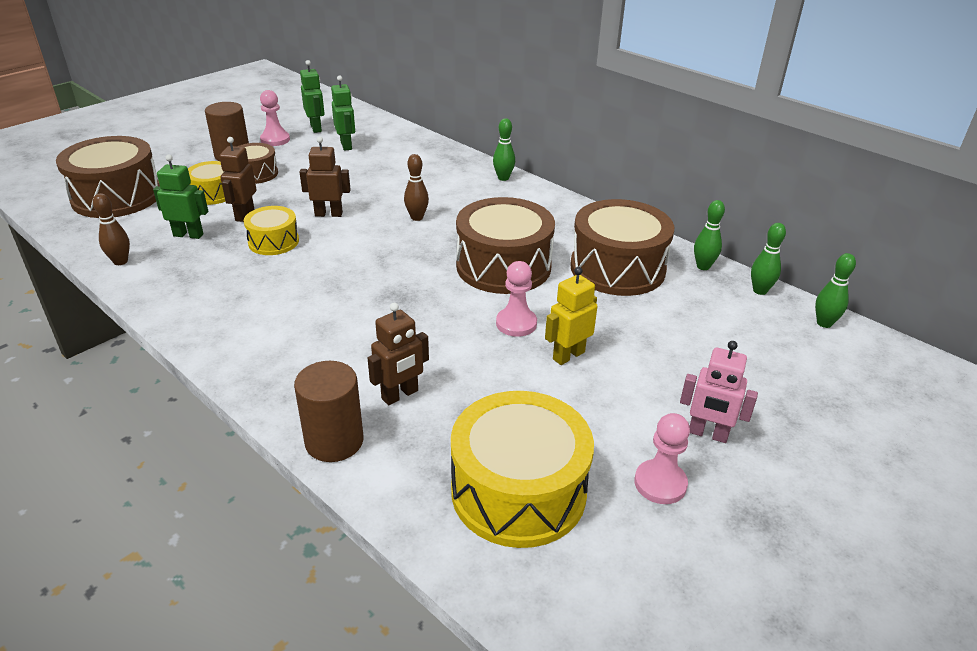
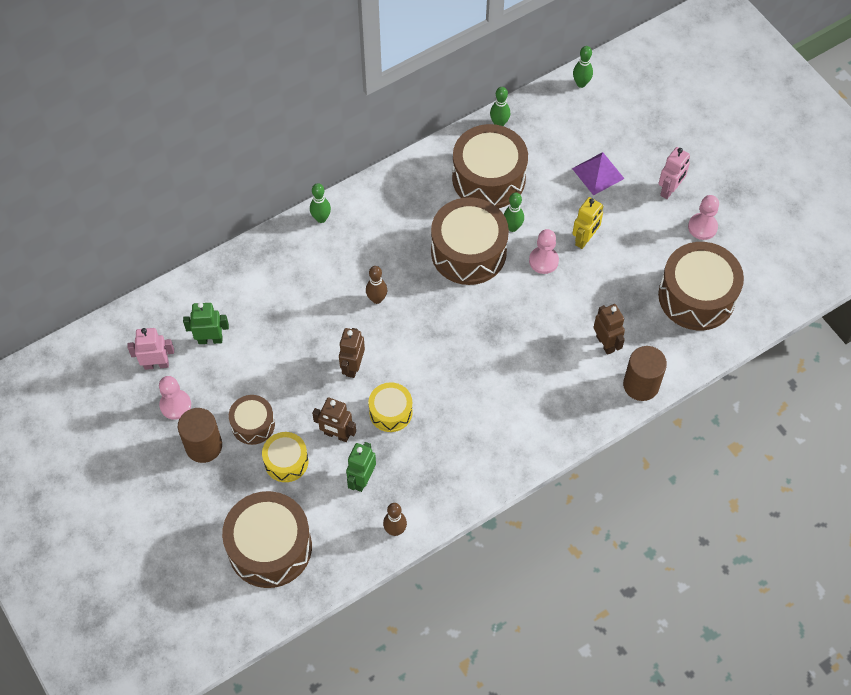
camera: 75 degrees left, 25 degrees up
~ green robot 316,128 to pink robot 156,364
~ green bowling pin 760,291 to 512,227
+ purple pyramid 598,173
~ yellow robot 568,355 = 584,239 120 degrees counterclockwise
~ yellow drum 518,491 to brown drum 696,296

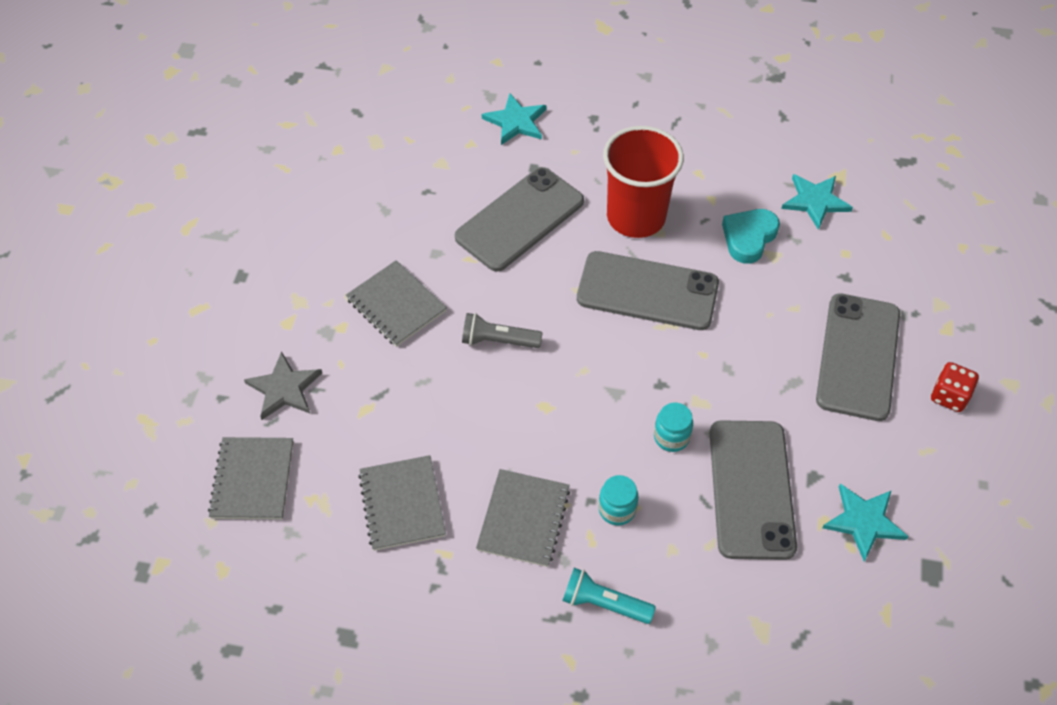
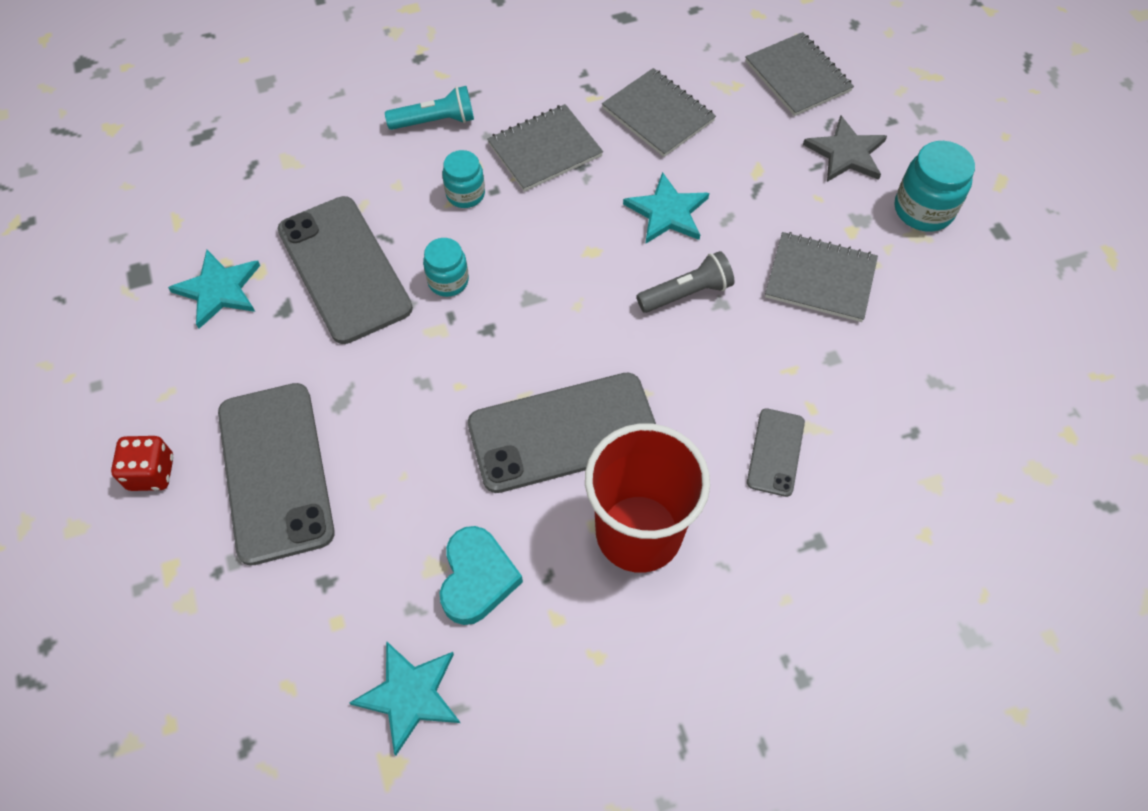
camera: 150 degrees right, 5 degrees up
~ grey notebook 523,519 = 545,150 75 degrees clockwise
~ turquoise star 516,121 to 667,212
~ grey phone 520,219 = 775,452 x0.50
+ turquoise jar 923,210

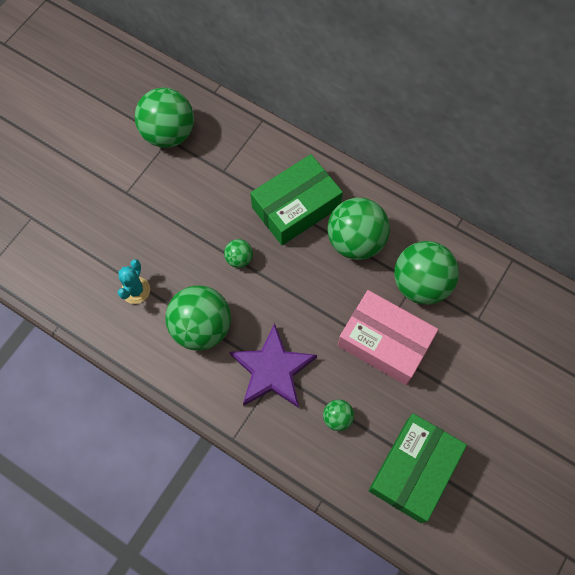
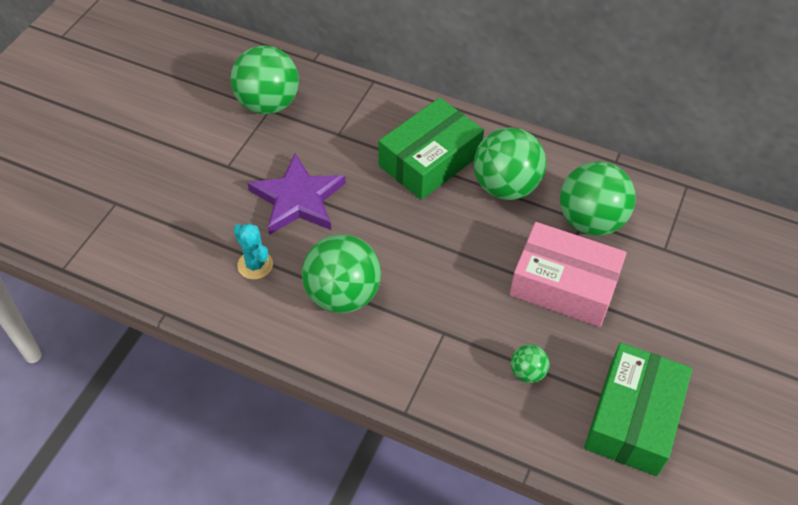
camera: 10 degrees left, 15 degrees down
~ turquoise cactus 135,290 = 255,265 45 degrees counterclockwise
~ purple star 272,370 to 298,199
- green ball 239,259

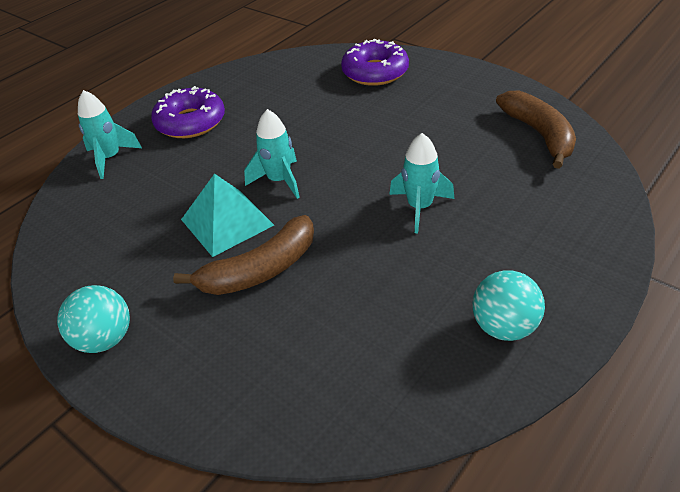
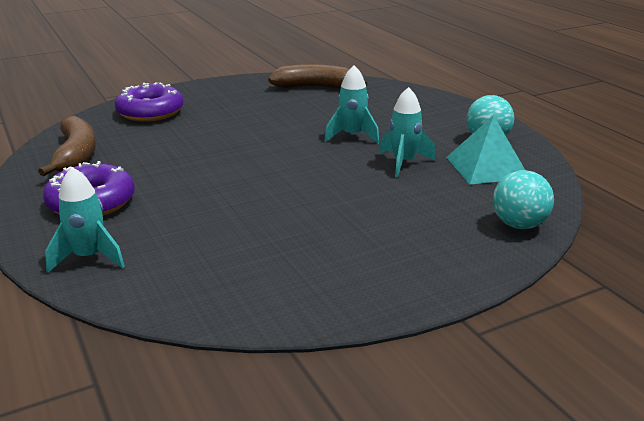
camera: 70 degrees left, 15 degrees down
~ brown banana 260,270 to 76,155
~ turquoise rocket 279,181 to 403,163
~ turquoise pyramid 227,222 to 486,167
~ turquoise ball 105,339 to 518,225

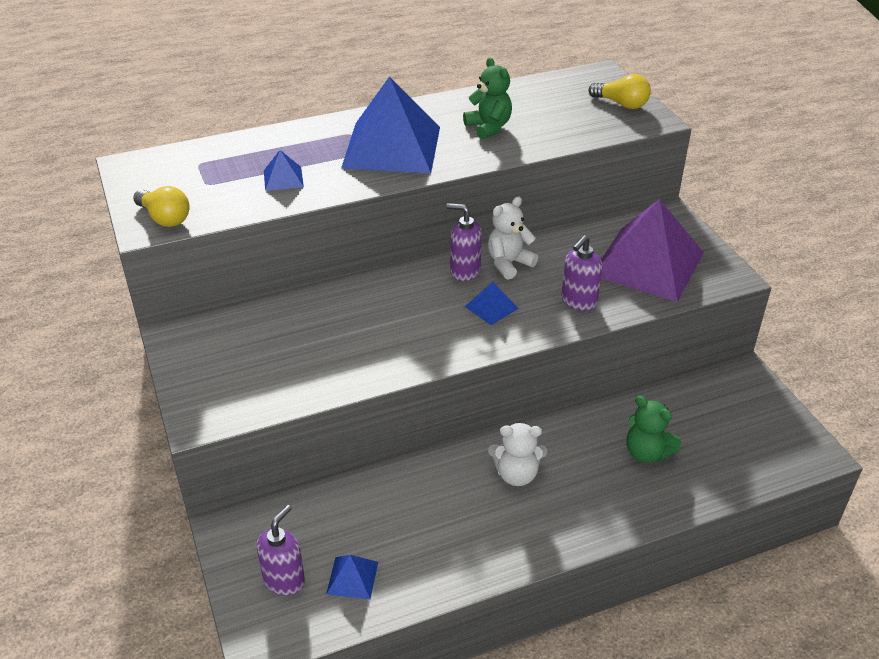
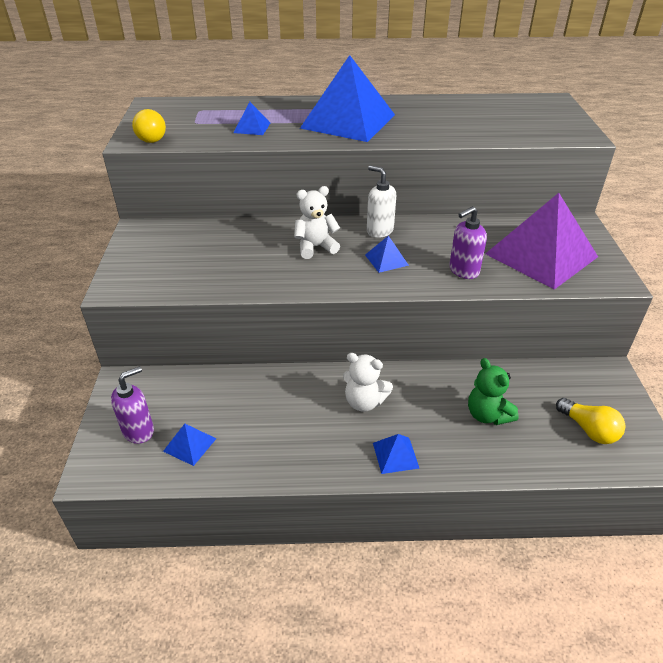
camera: 20 degrees right, 0 degrees up
~ white teddy bear 509,263 to 315,247
~ purple soap dispenser 464,271 to white soap dispenser 379,230
+ blue pyramid 395,455
~ yellow light bulb 621,104 to 588,430
- green teddy bear 488,127

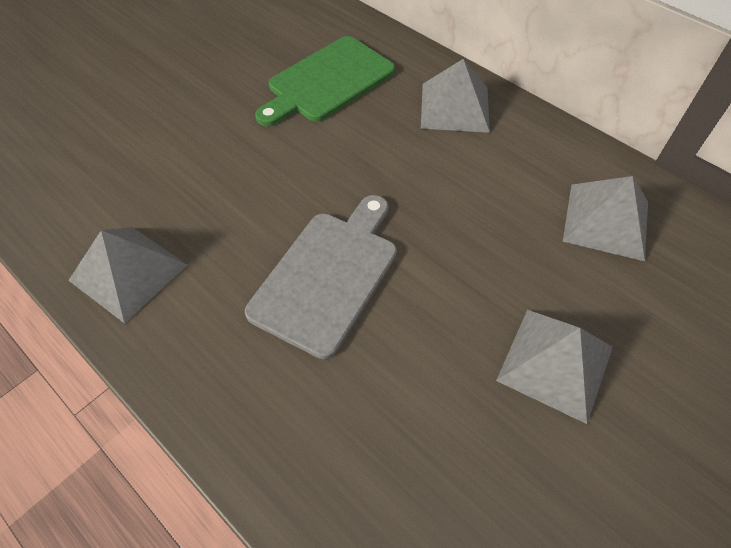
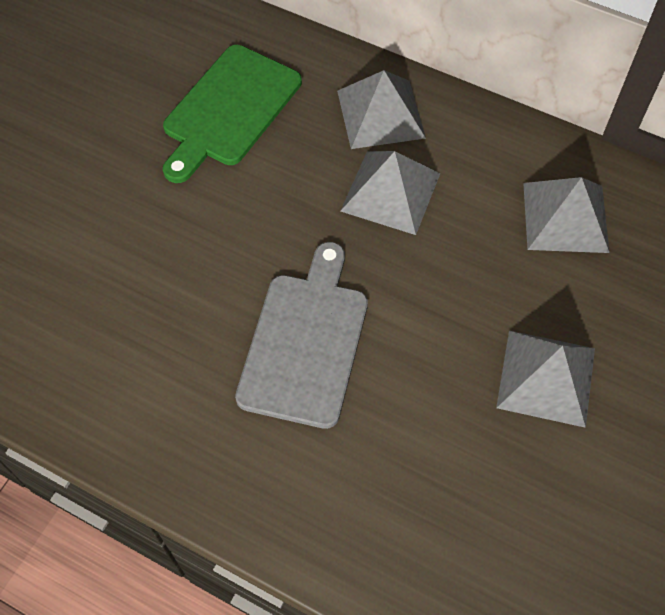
camera: 15 degrees left, 5 degrees up
~ grey pyramid 128,272 to 390,192

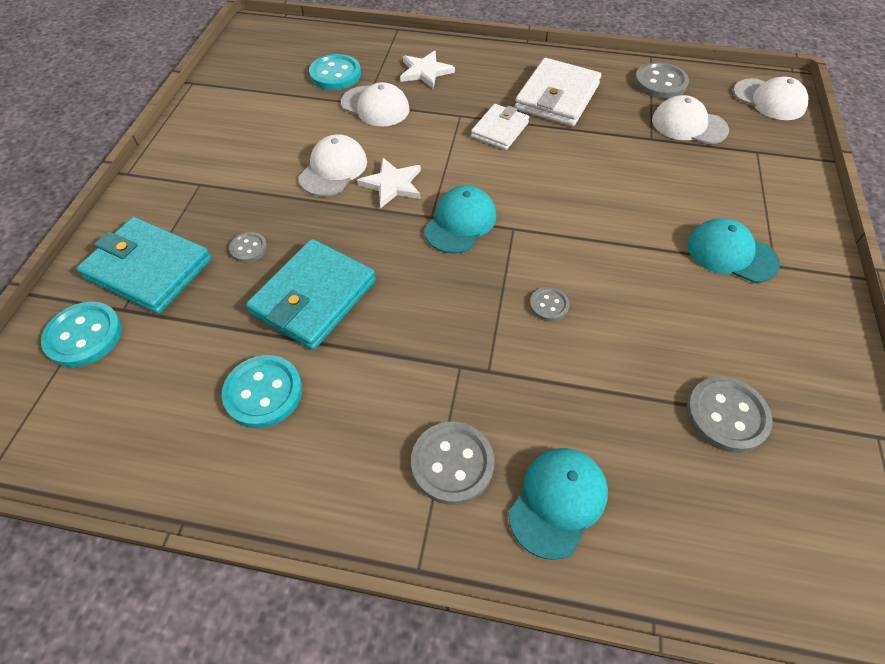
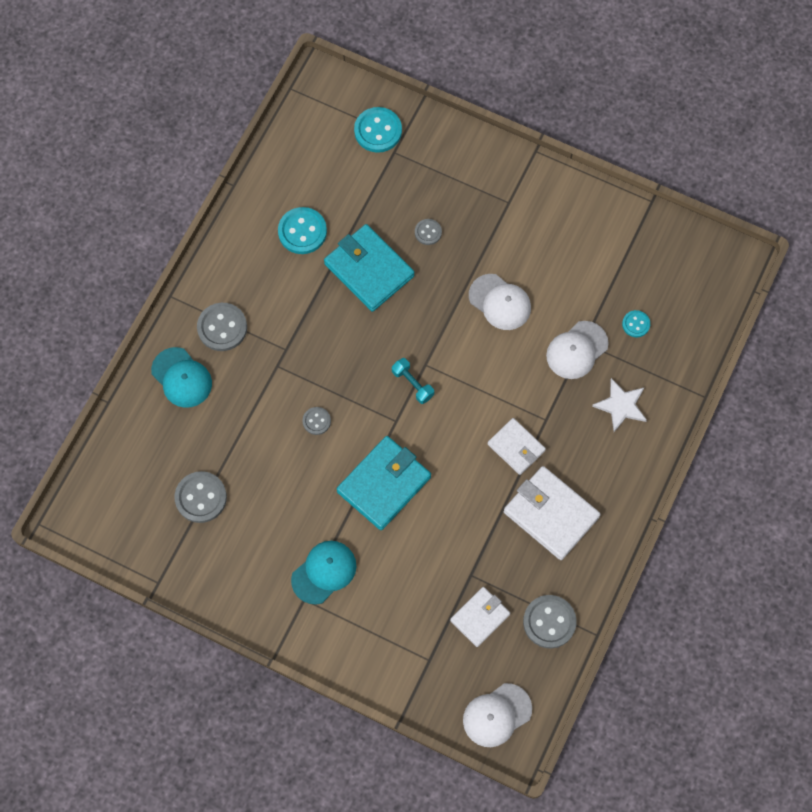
camera: 105 degrees right, 15 degrees up
~ turquoise wallet 149,269 to 384,484
~ turquoise cap 460,222 to turquoise dumbbell 412,384
~ white cap 688,125 to white wallet 480,617
~ turquoise button 335,74 = 636,324 x0.56
- white star 392,184

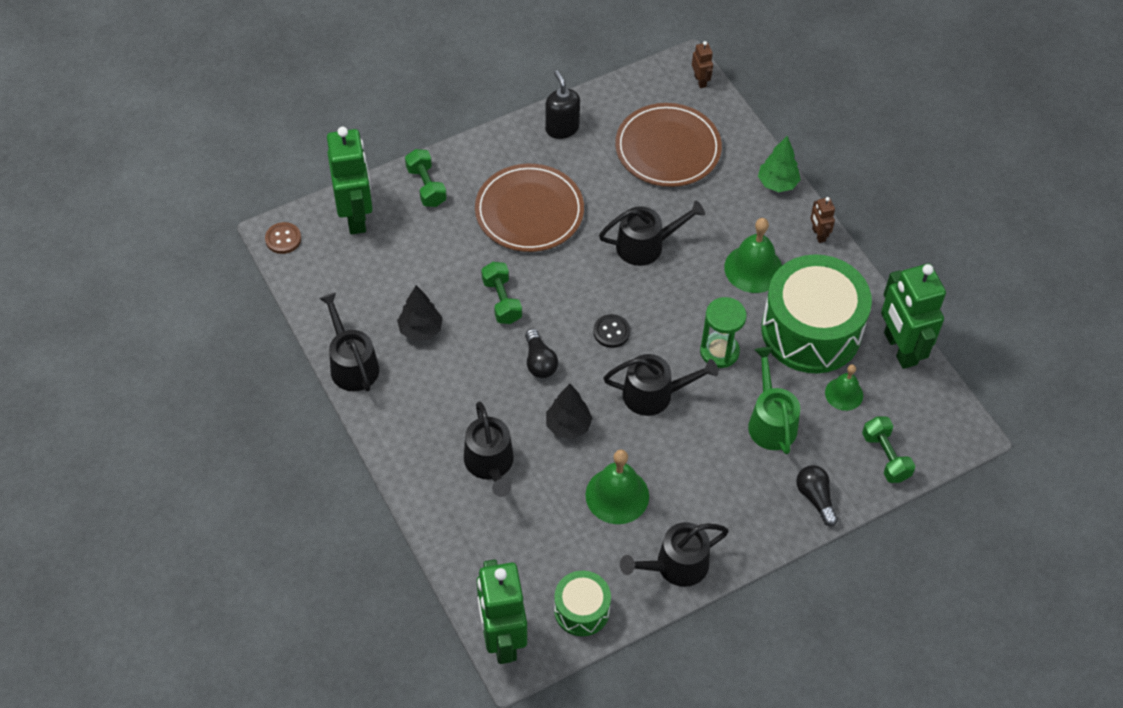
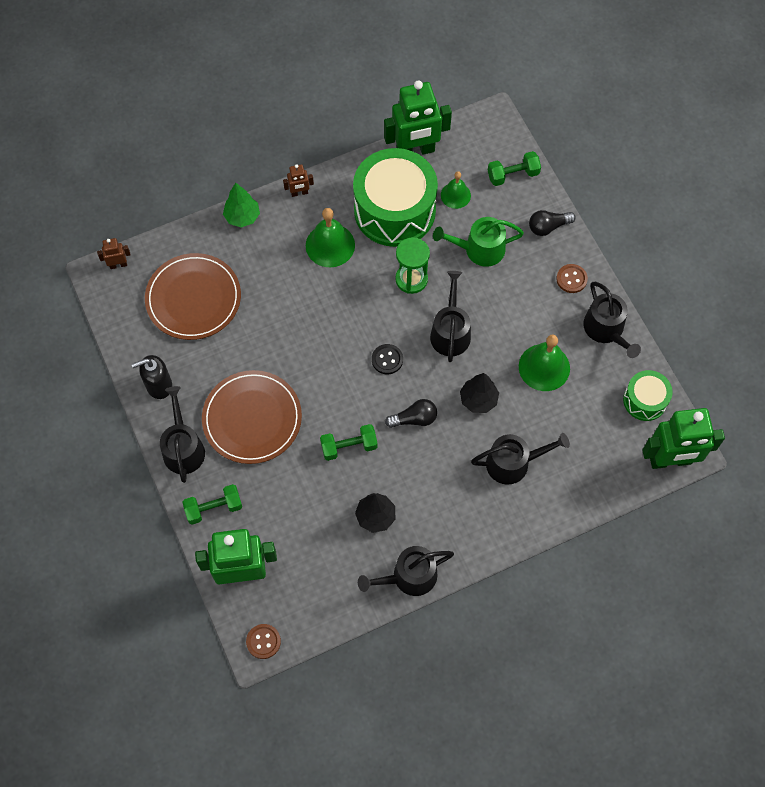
camera: 85 degrees left, 10 degrees up
~ black watering can 646,245 to 183,448
+ brown button 571,279

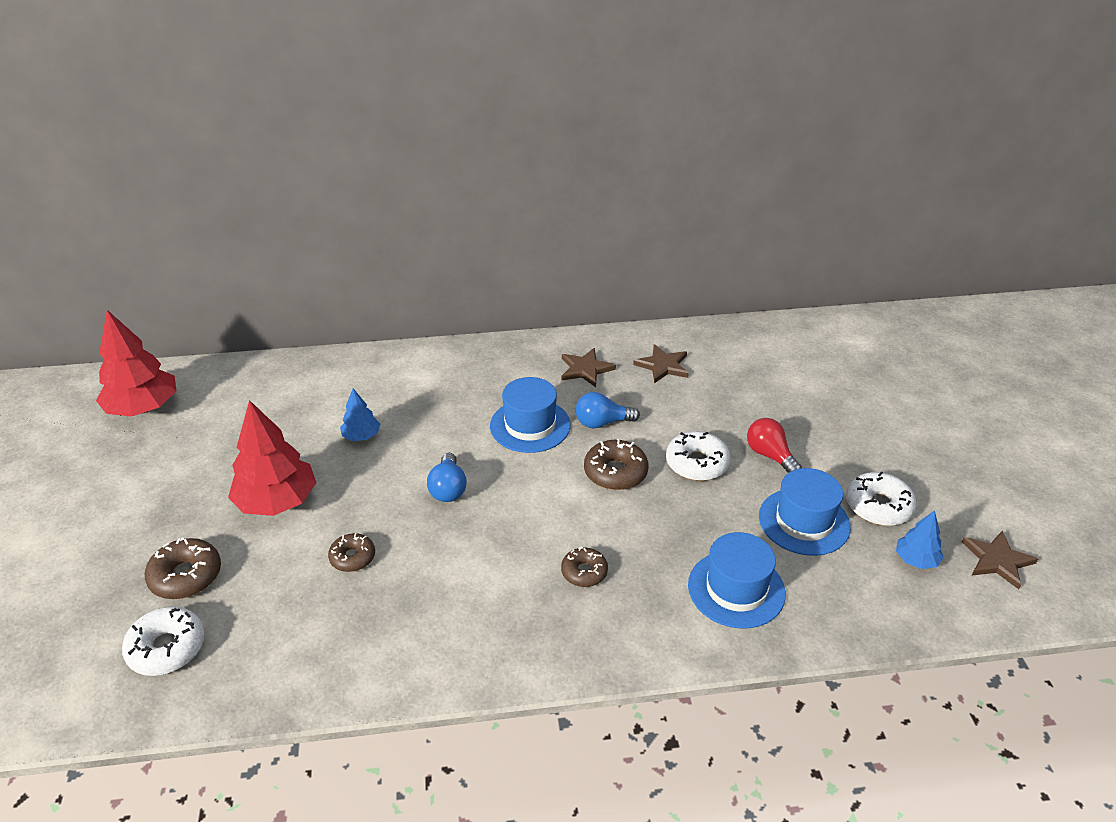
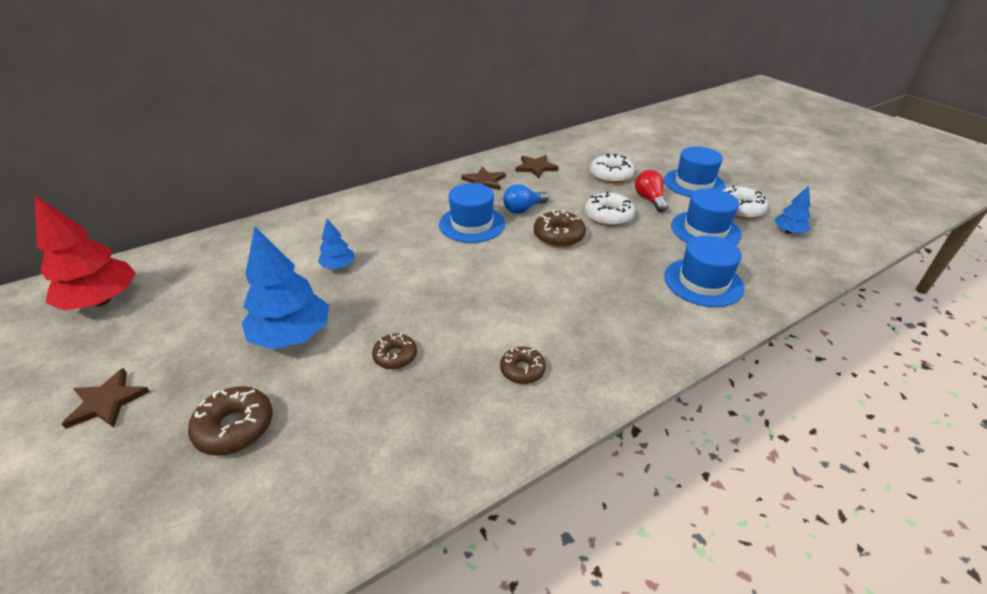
camera: 25 degrees left, 0 degrees up
~ brown star 997,560 to 107,402
~ red tree 277,502 to blue tree 292,335
~ brown donut 584,572 to 522,370
~ white donut 167,648 to 611,175
~ red light bulb 769,455 = 649,199 45 degrees clockwise
+ blue hat 694,183
- blue light bulb 448,489

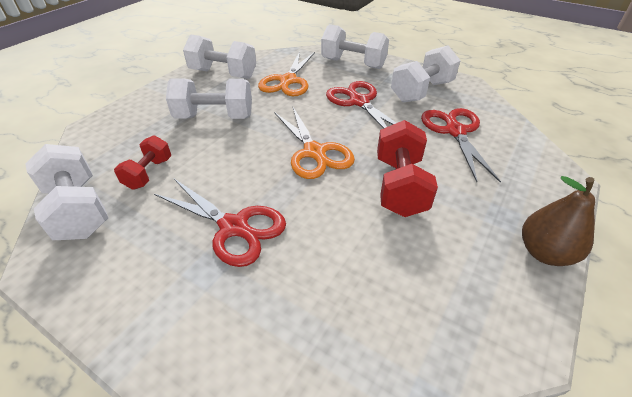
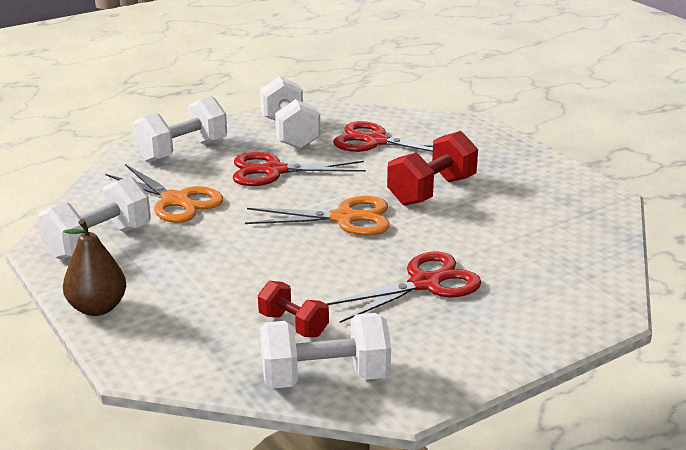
camera: 65 degrees left, 15 degrees down
~ brown pear 544,252 to 97,308
~ red dumbbell 399,186 = 431,191 75 degrees counterclockwise
- white dumbbell 214,117

